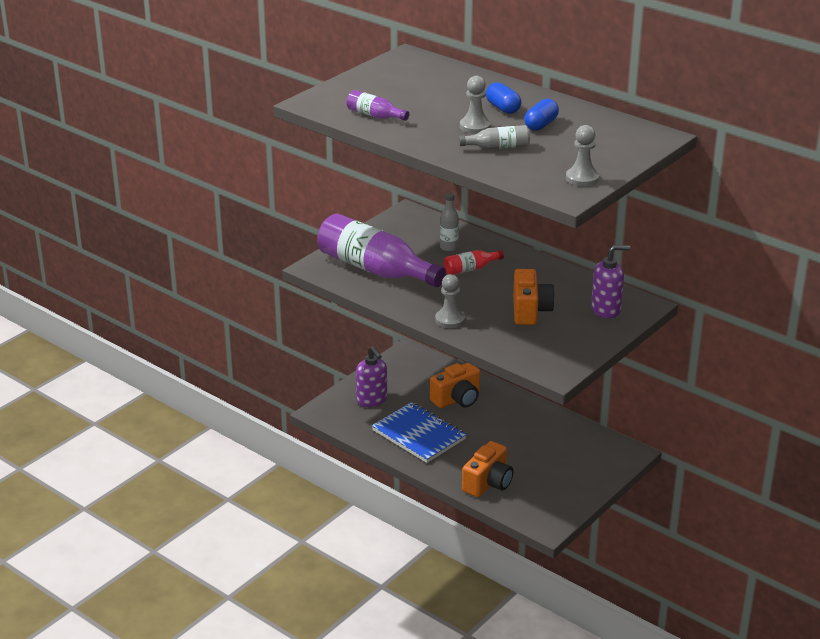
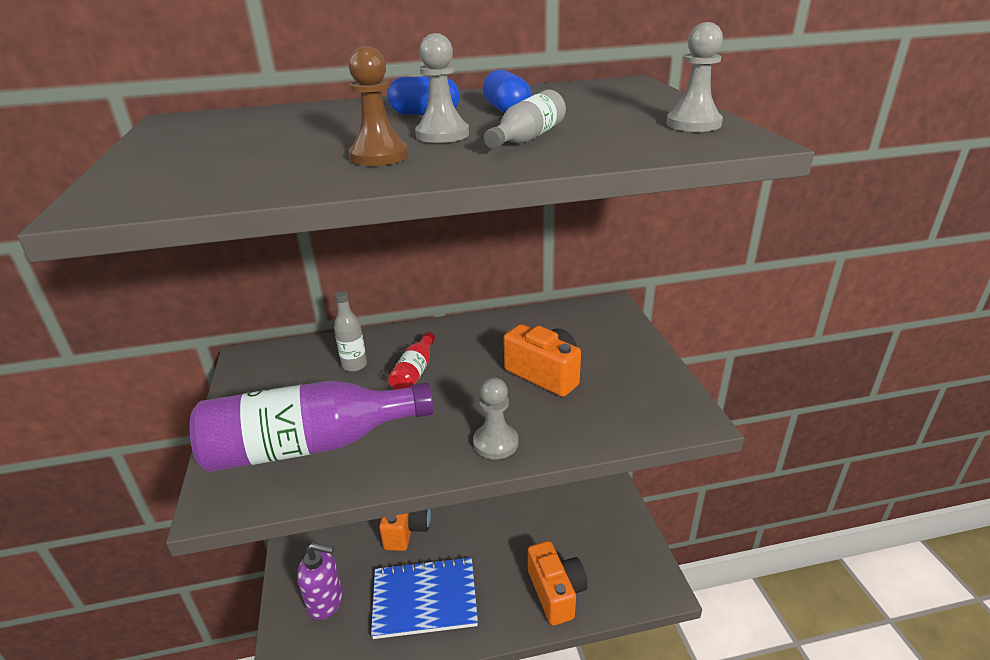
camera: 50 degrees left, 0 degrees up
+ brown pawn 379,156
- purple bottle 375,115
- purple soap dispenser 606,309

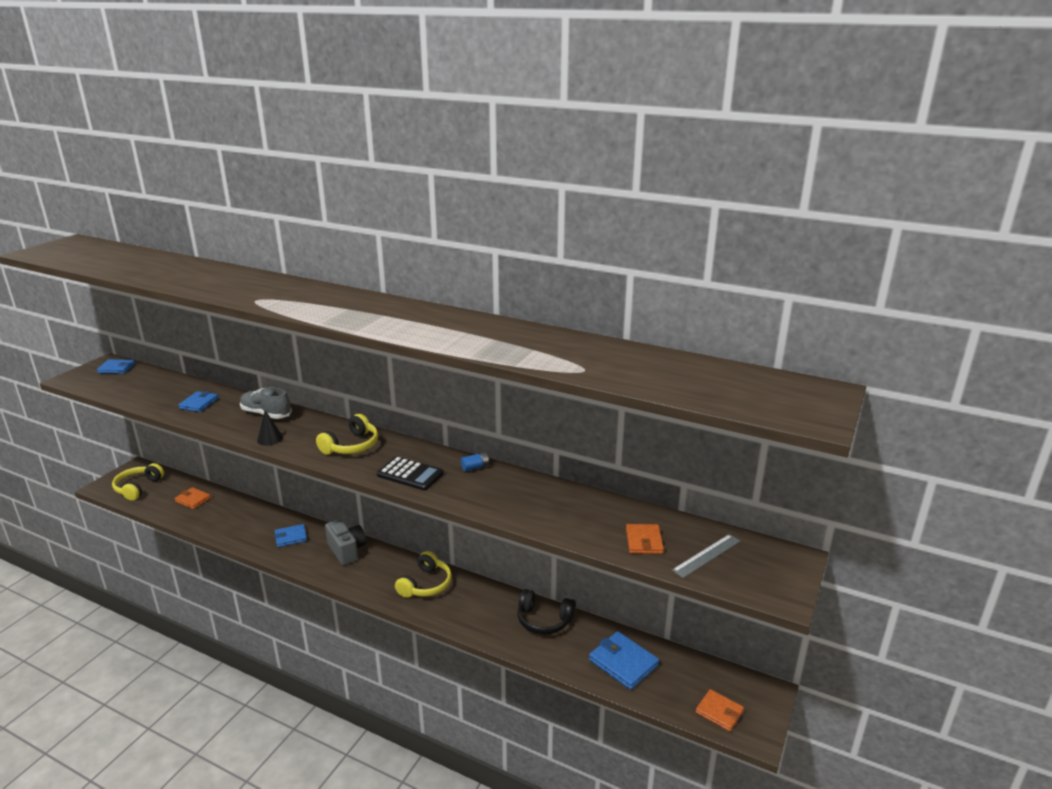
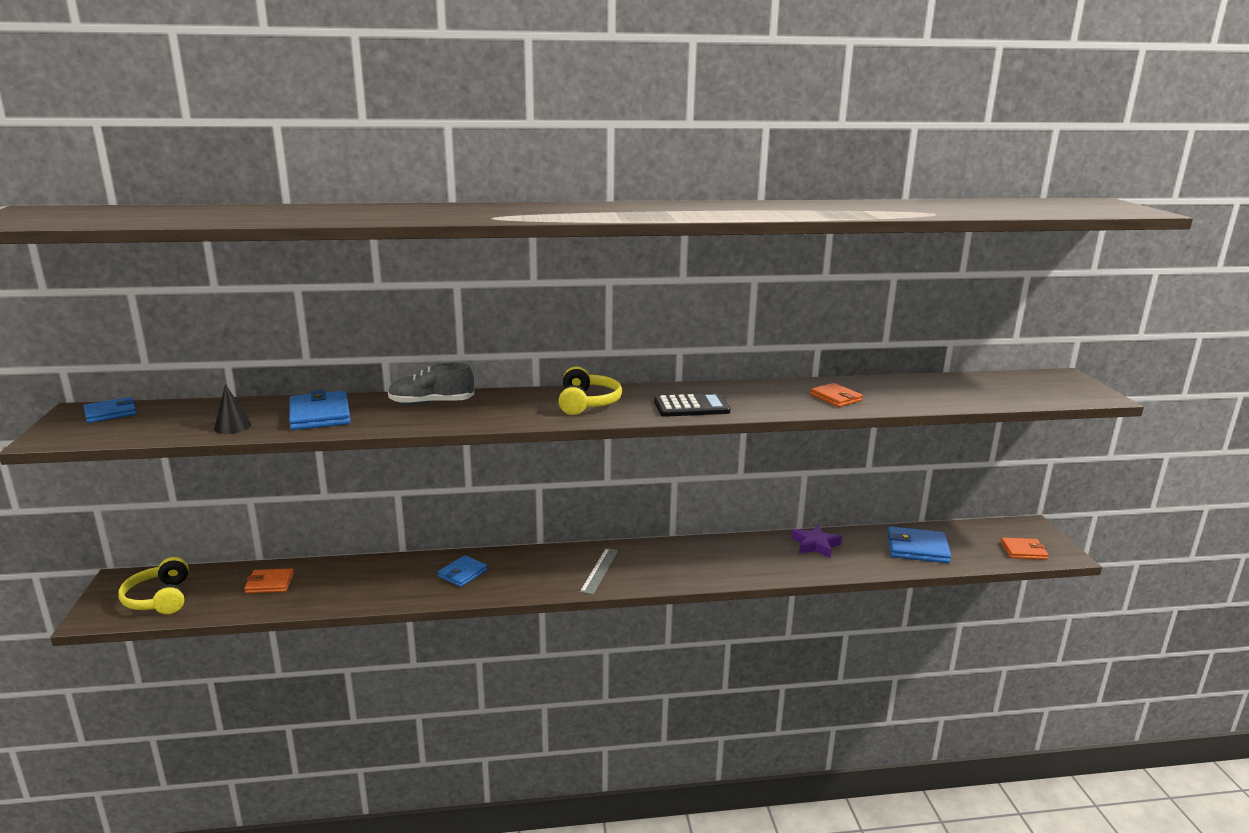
camera: 35 degrees left, 5 degrees down
~ black cone 270,439 to 232,426
~ blue wallet 199,403 = 320,415 x1.54
~ grey ruler 706,555 to 599,570
~ black headphones 544,620 to purple star 815,545
~ orange wallet 644,541 to 835,398
- grey camera 347,551
- yellow headphones 426,584
- blue battery 475,467

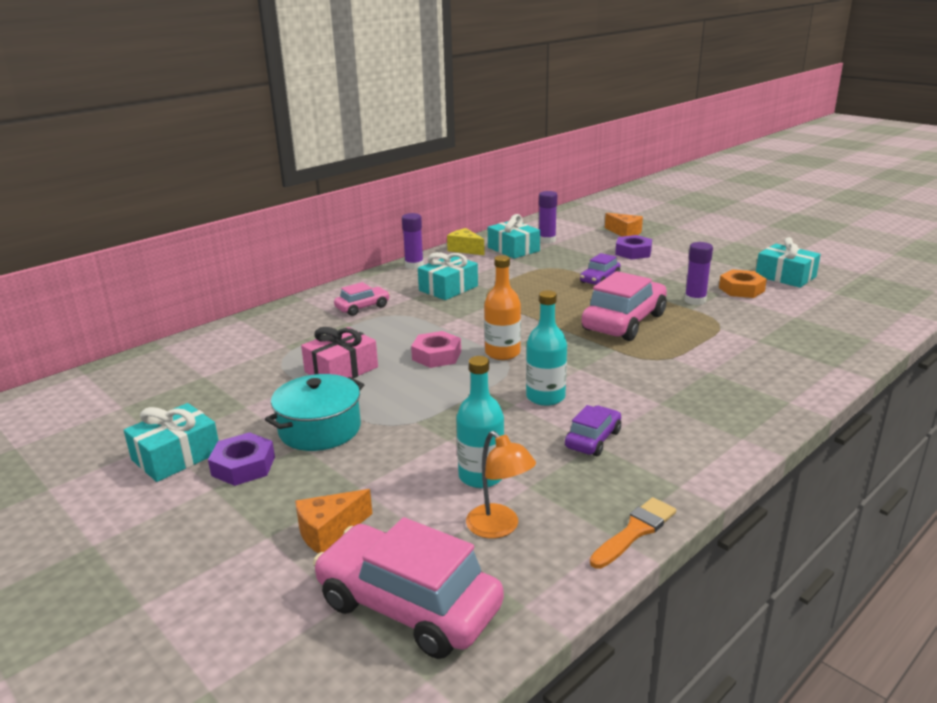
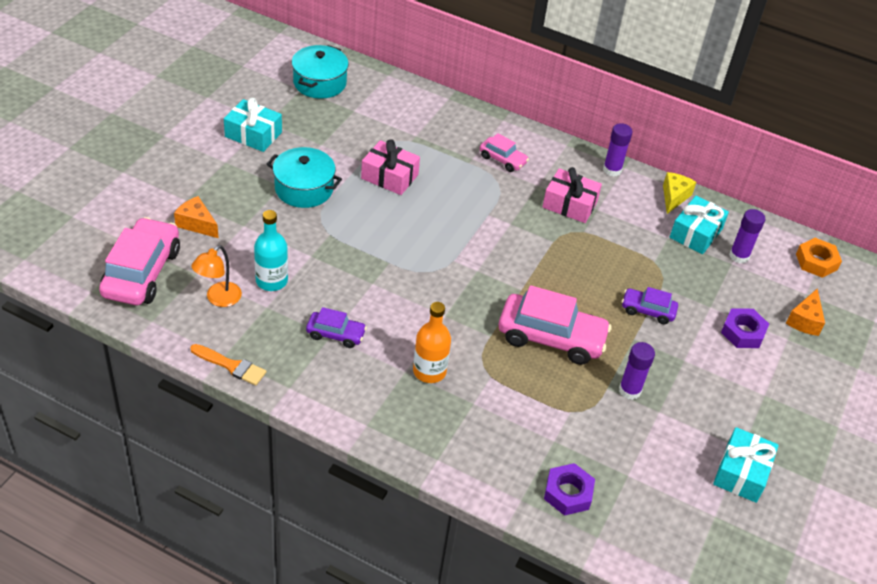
camera: 65 degrees right, 20 degrees up
+ turquoise pot 319,83
~ orange bottle 502,353 to 429,371
~ turquoise gift 448,288 to pink gift 569,204
~ purple nut 243,466 to 568,493
~ orange nut 741,289 to 816,262
- pink nut 436,355
- turquoise bottle 545,397

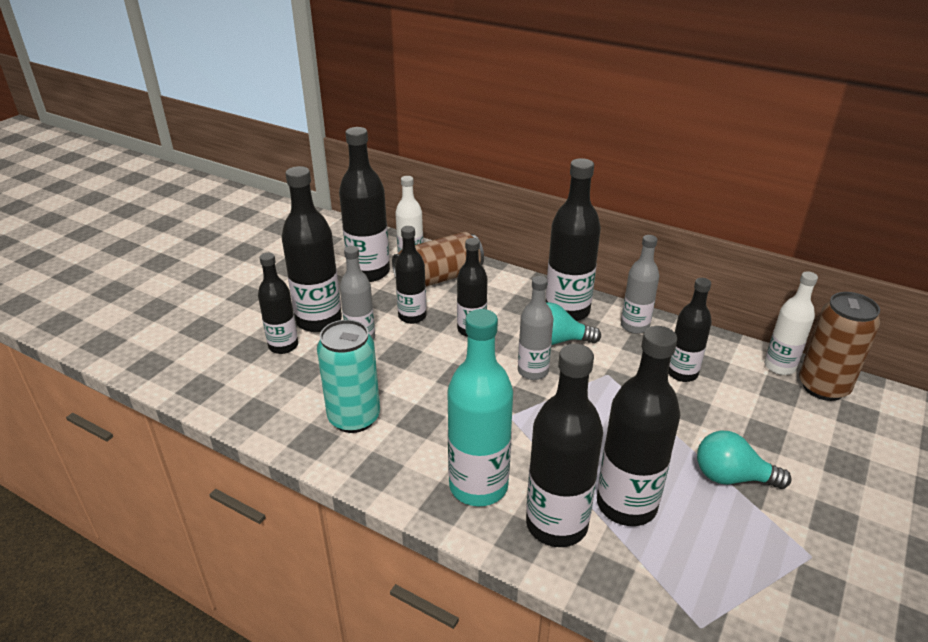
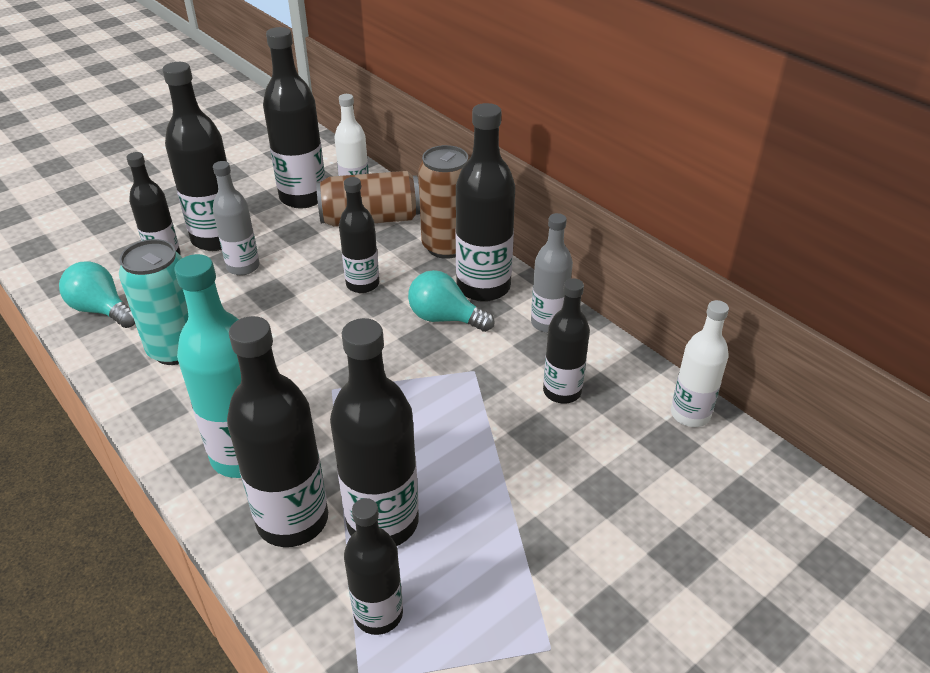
camera: 20 degrees right, 5 degrees up
~ turquoise light bulb 731,477 to 102,310
~ black bottle 412,316 to 378,614
~ brown can 823,387 to 446,246
- grey bottle 533,371

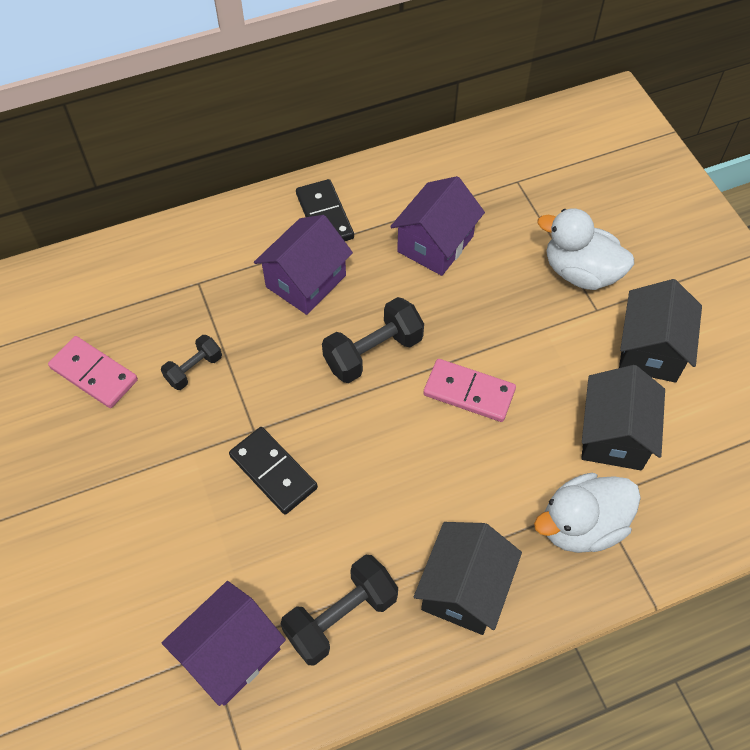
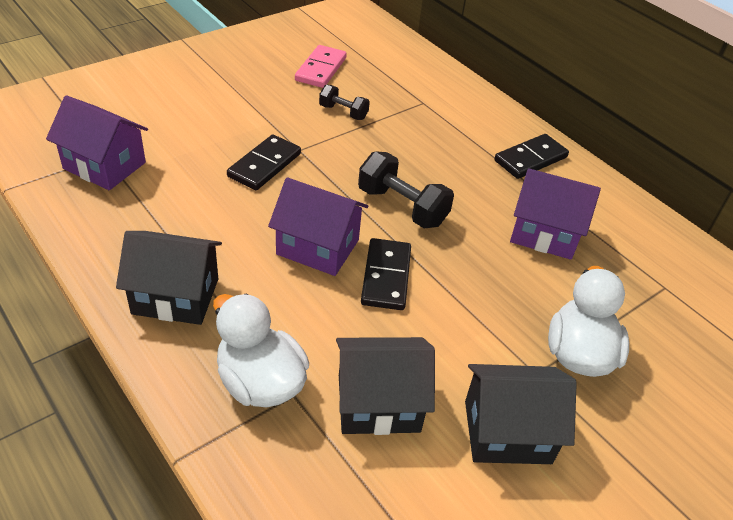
camera: 70 degrees right, 15 degrees down
~ purple house 306,281 to 318,247
~ pink domino 469,392 to black domino 386,276
- black dumbbell 341,617

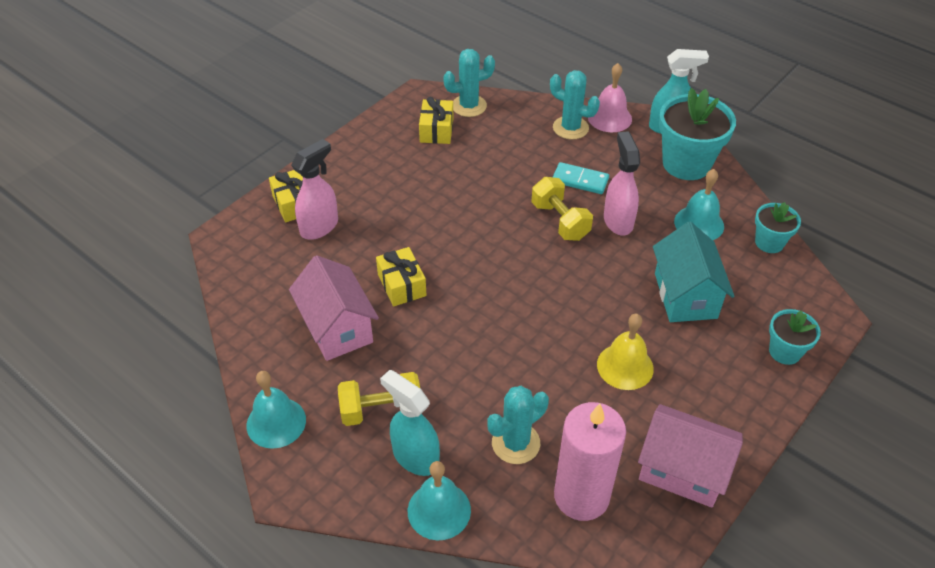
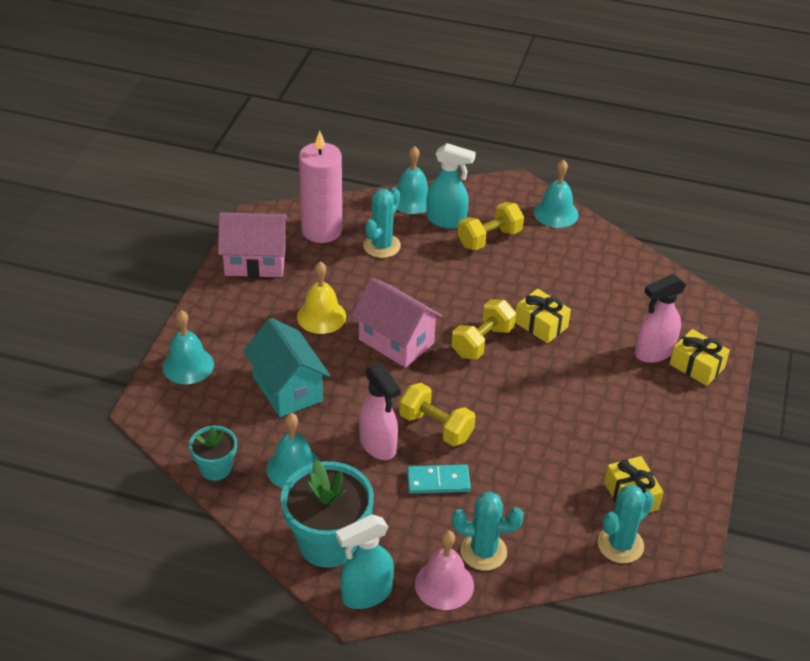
camera: 155 degrees right, 5 degrees down
~ turquoise flower pot 785,352 to turquoise bell 188,365
~ pink house 337,328 to 396,341
+ yellow dumbbell 482,342
~ pink spray bottle 320,227 = 653,352 45 degrees clockwise

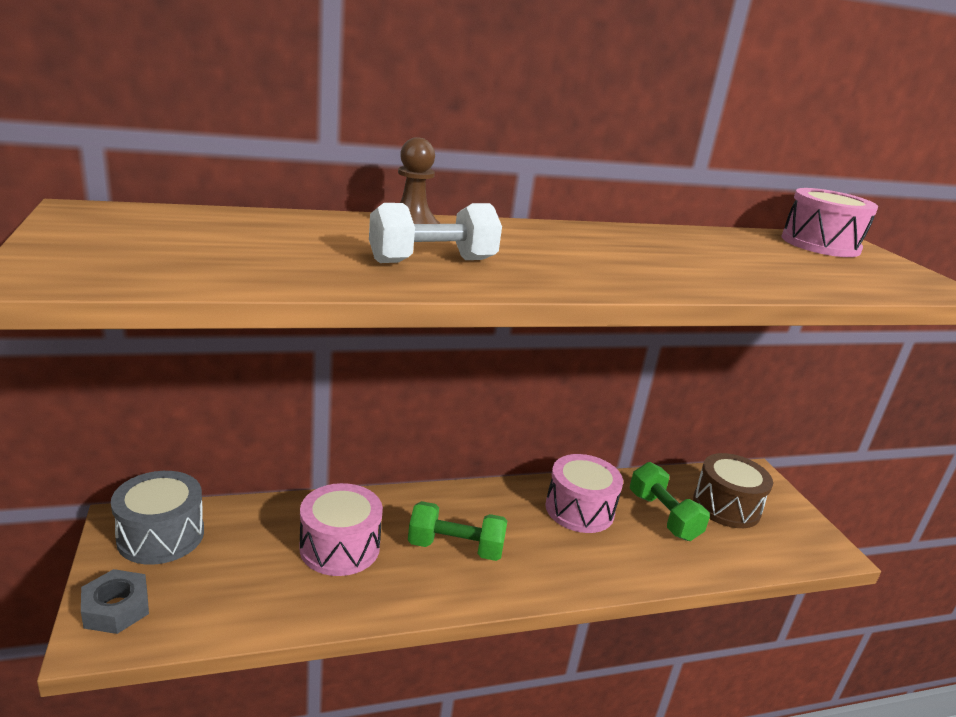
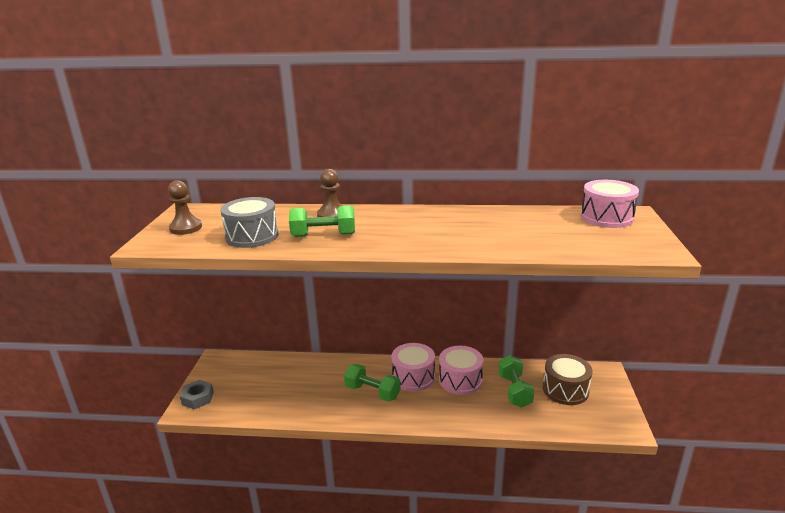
camera: 25 degrees right, 0 degrees up
+ brown pawn 186,228
~ grey drum 161,535 to 252,236
~ white dumbbell 432,261 to green dumbbell 323,235
~ pink drum 340,547 to 413,377

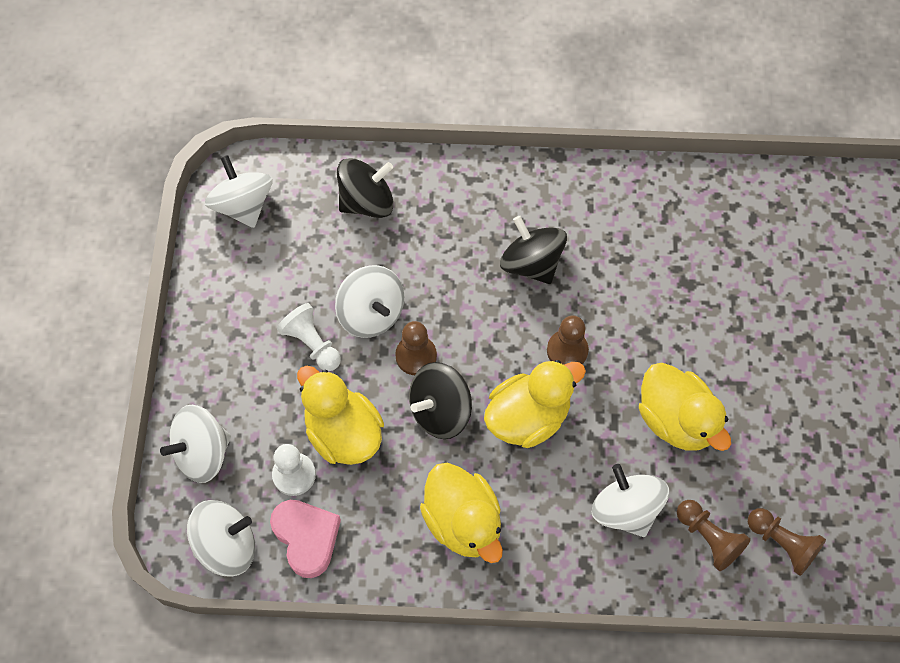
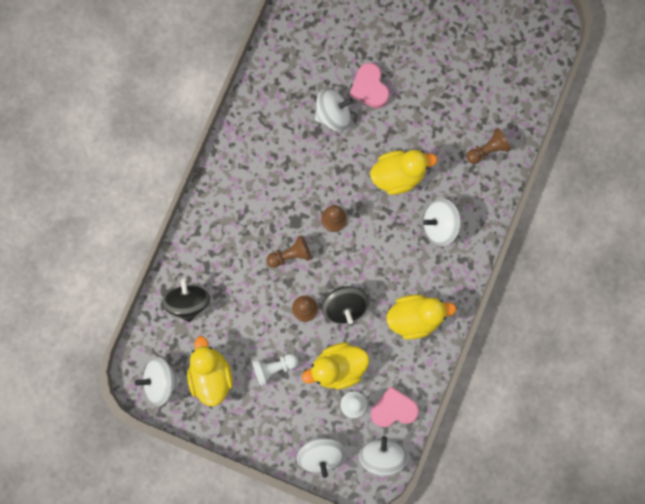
camera: 70 degrees left, 15 degrees up
~ yellow duck 528,417 to 211,375
~ brown pawn 708,538 to 290,255
~ white spinning top 371,314 to 333,115
+ pink heart 369,88
- black spinning top 531,263

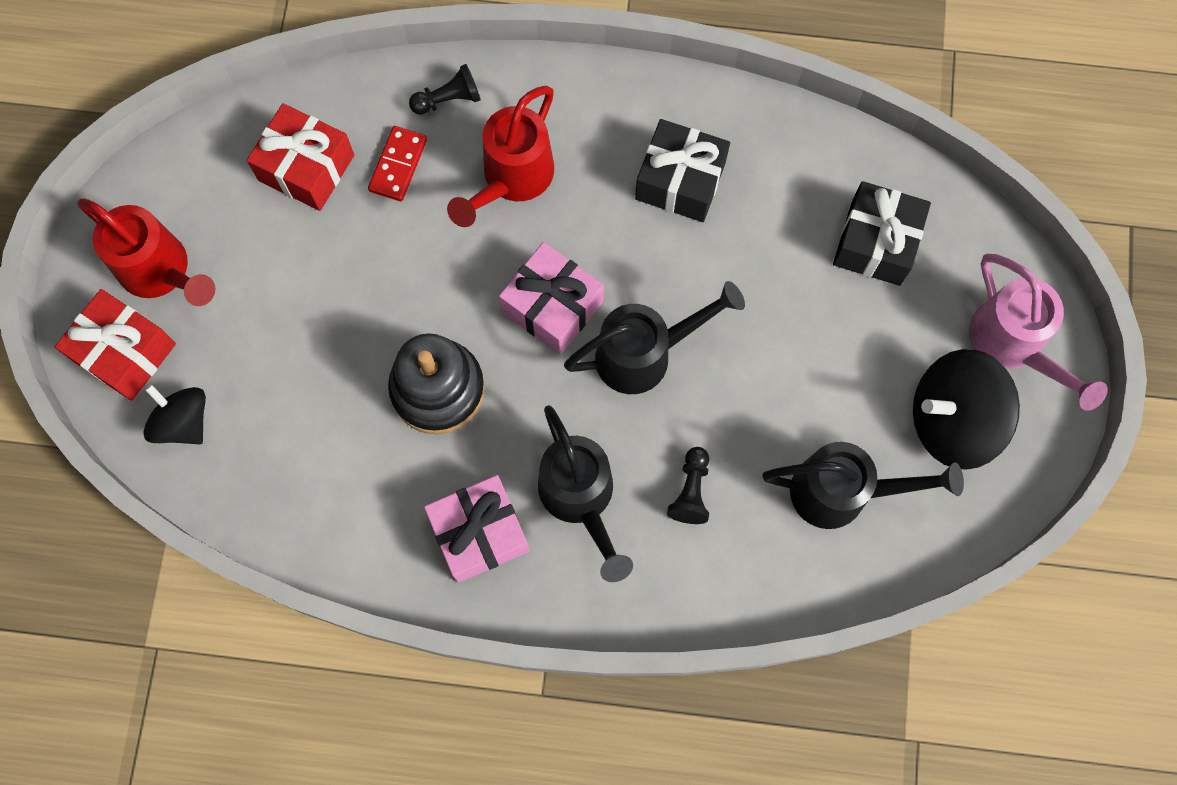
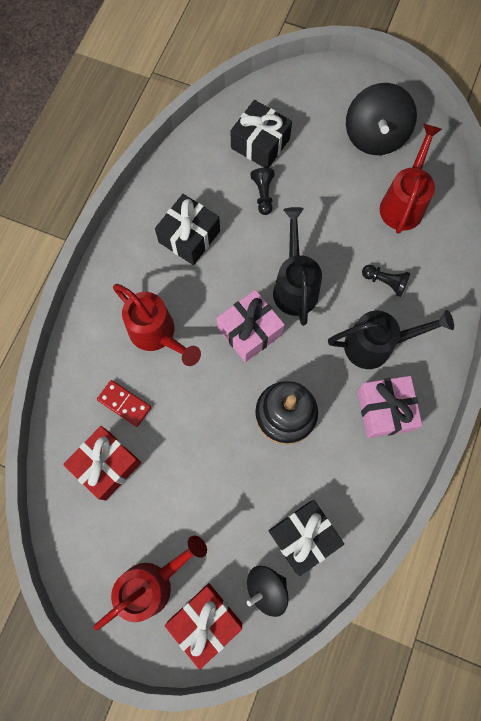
camera: 75 degrees left, 0 degrees up
~ black pawn 449,99 to 263,194
+ black gift 303,536
~ black watering can 842,492 to red watering can 403,203
- pink watering can 1012,345

